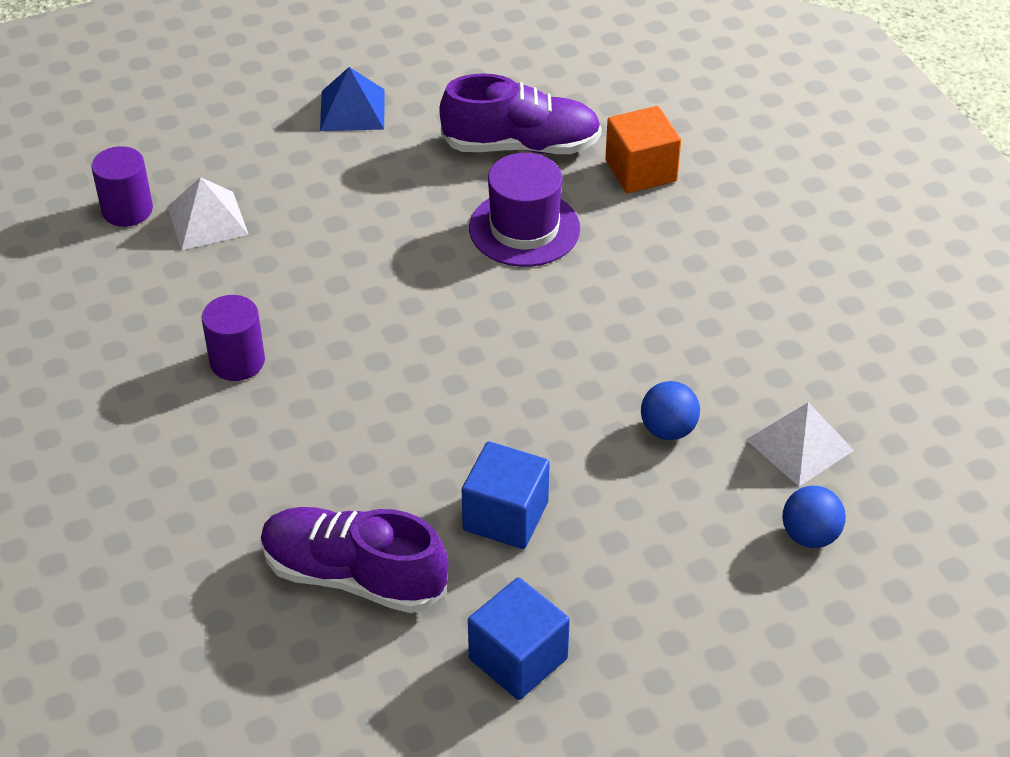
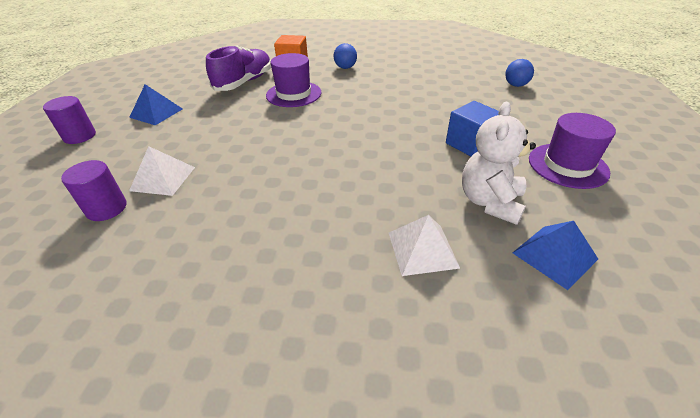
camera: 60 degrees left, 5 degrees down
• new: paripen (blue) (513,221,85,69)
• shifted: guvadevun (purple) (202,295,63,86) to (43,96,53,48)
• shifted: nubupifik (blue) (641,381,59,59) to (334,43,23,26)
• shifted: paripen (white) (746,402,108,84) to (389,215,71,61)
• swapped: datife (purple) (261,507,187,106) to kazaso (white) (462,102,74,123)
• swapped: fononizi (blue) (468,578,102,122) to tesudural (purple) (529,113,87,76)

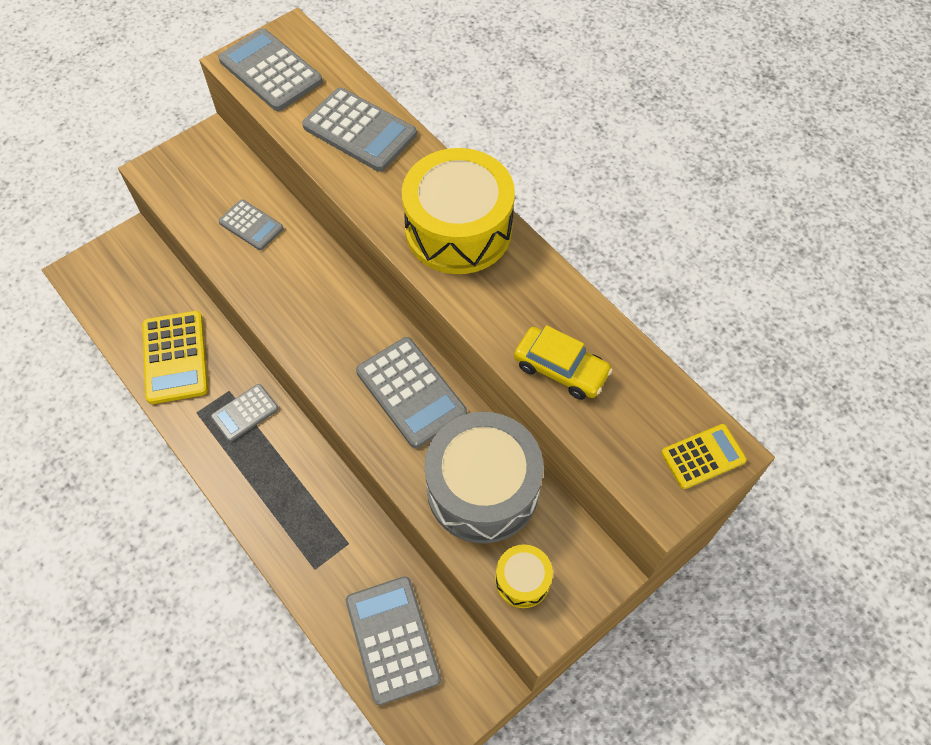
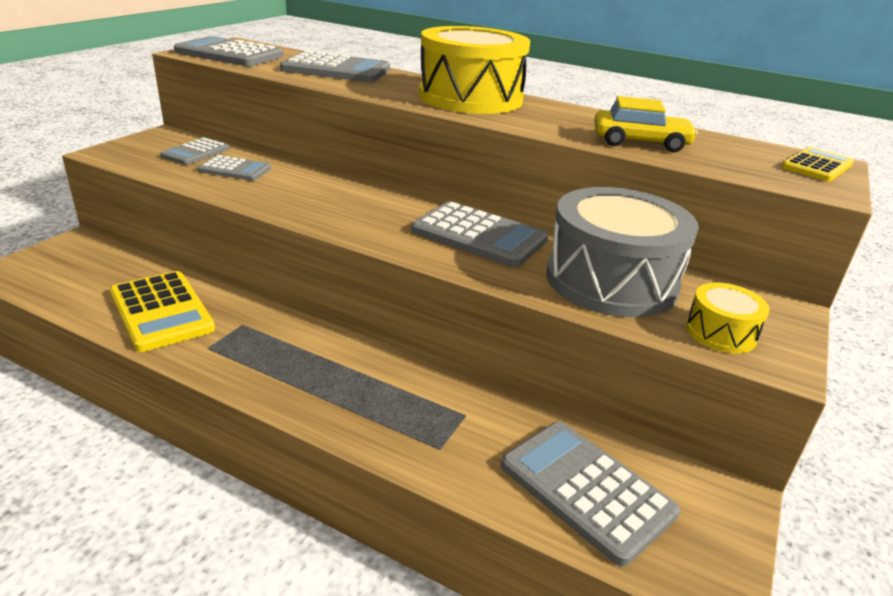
camera: 25 degrees left, 30 degrees down
• shifted: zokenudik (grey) (211,384,68,58) to (160,137,69,28)

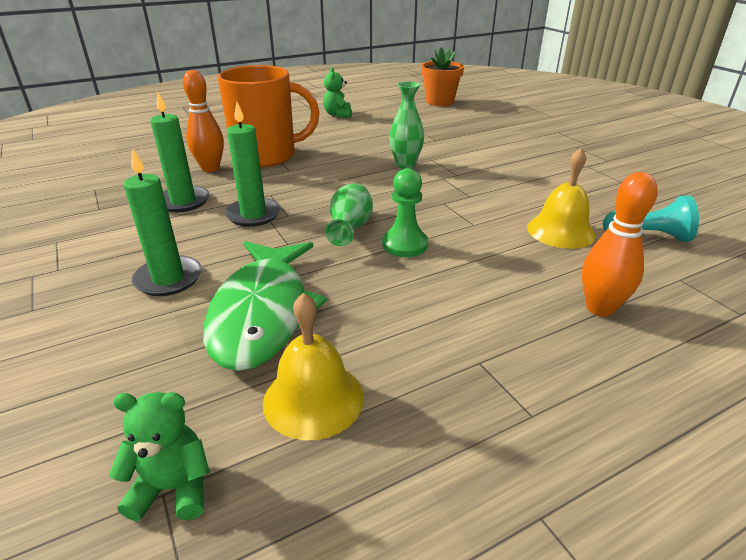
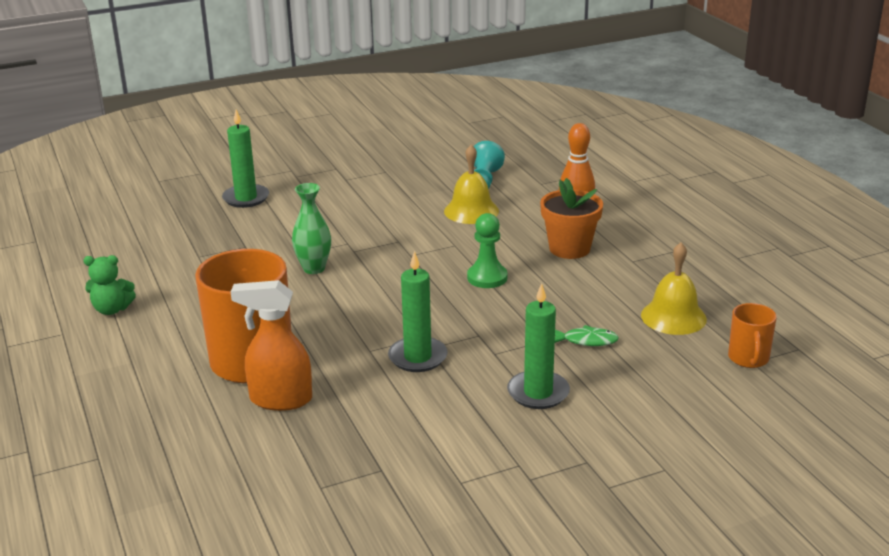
camera: 85 degrees left, 5 degrees down
• gone: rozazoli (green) (325,183,48,63)
• shifted: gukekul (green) (150,92,60,120) to (222,110,47,98)
• shifted: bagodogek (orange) (421,47,43,59) to (540,178,63,81)
• swapped: kazaso (green) (109,392,101,129) to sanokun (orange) (728,303,49,65)
• swapped: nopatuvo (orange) (183,70,41,102) to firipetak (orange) (230,280,82,131)
• scaled: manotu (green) (203,241,124,130) = (555,325,64,21) x0.41

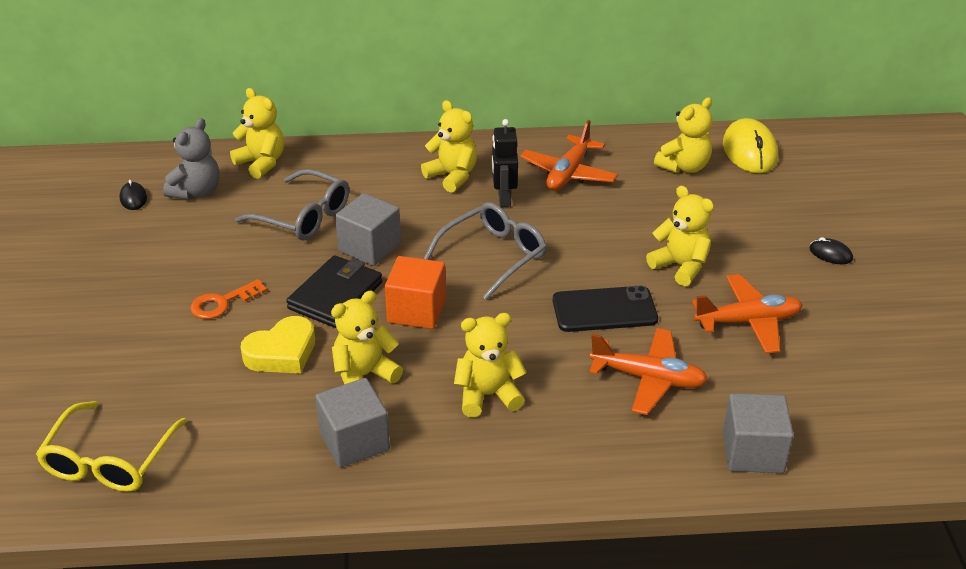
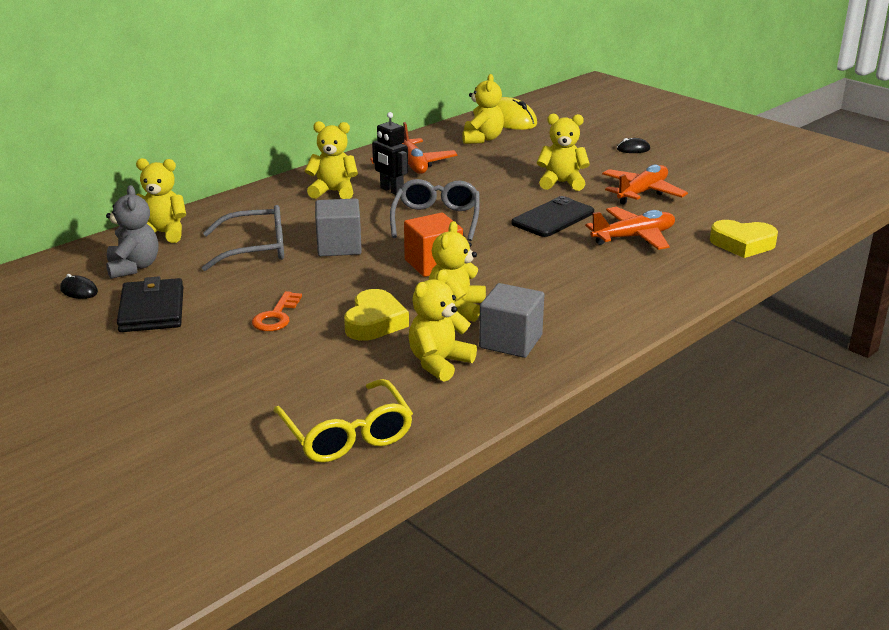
camera: 40 degrees left, 10 degrees down
• shifted: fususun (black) (286,255,96,73) to (117,276,66,56)
• shifted: kazaso (yellow) (454,313,73,104) to (409,269,68,113)
• swapped: fononizi (grey) (723,393,71,80) to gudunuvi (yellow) (710,220,68,38)

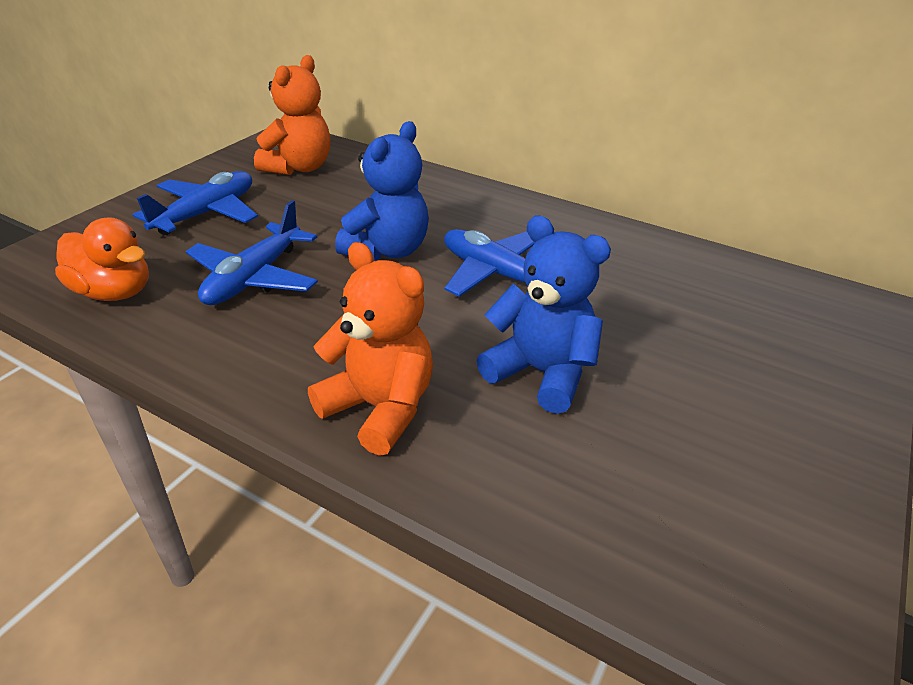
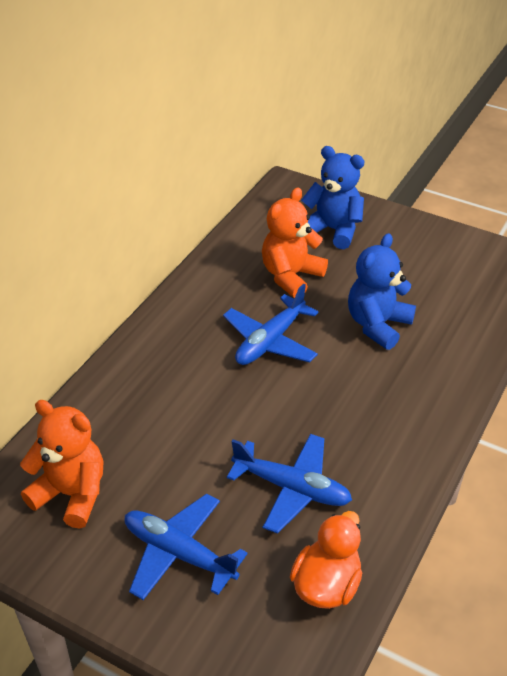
camera: 90 degrees left, 5 degrees up
• shifted: kazaso (orange) (308,242,125,214) to (262,188,66,110)
• shifted: kazaso (blue) (335,121,94,140) to (301,146,63,103)

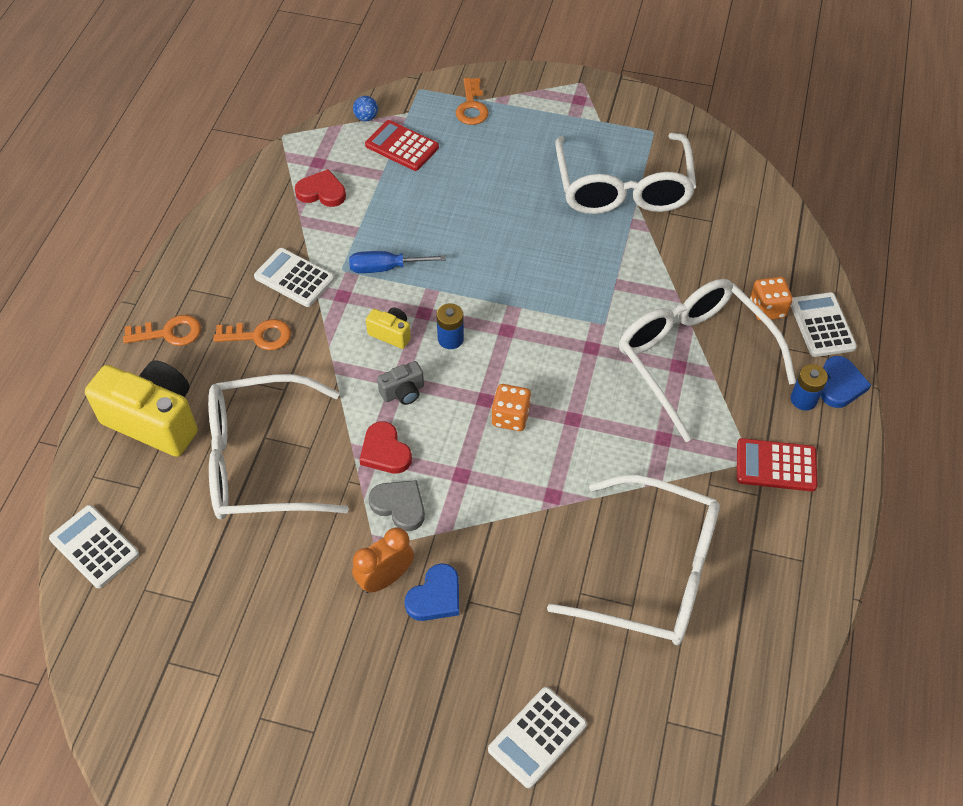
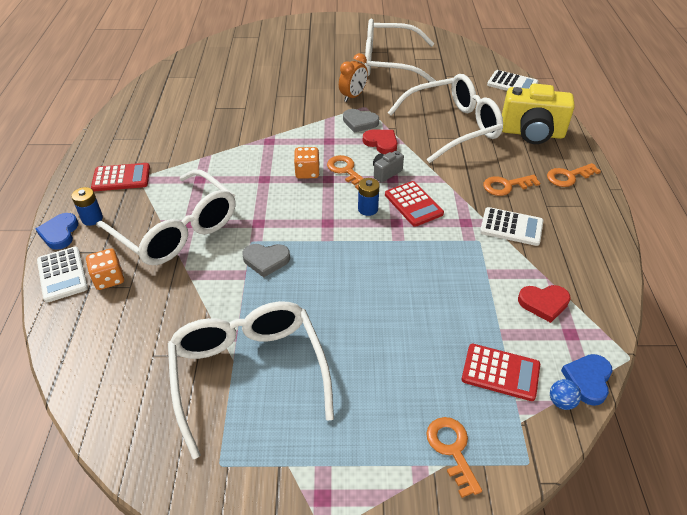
camera: 165 degrees right, 10 degrees down
• gone: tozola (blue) (349,251,97,22)
• gone: zokenudik (white) (488,687,99,101)
• new: gudunuvi (grey) (242,244,48,33)
• new: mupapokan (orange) (327,155,37,34)
• shifted: gudunuvi (blue) (405,564,54,57) to (561,354,52,52)
• shifted: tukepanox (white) (547,475,173,170) to (365,19,71,63)
• swapped: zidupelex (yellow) (366,307,45,42) to zokenudik (red) (385,181,59,46)

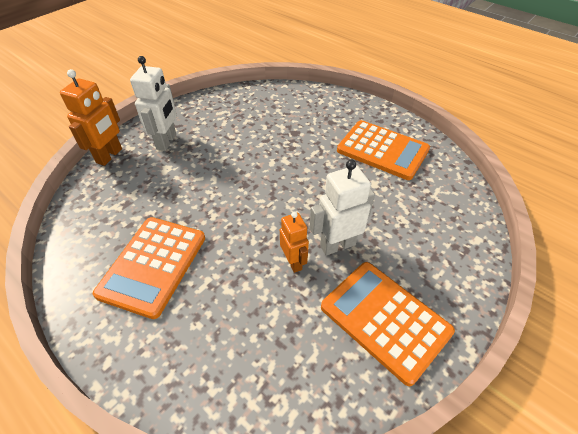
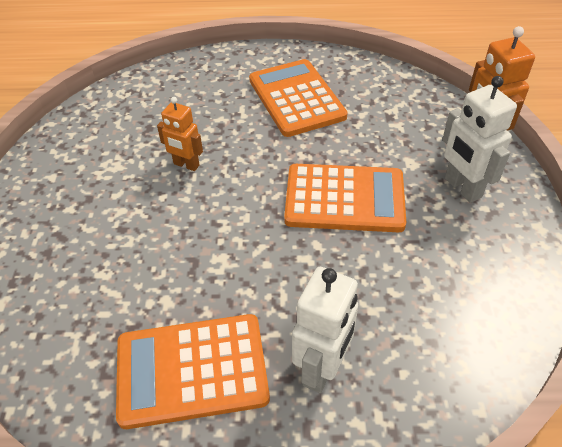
camera: 140 degrees right, 0 degrees up
• shifted: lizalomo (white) (310,160,65,96) to (292,267,66,126)
• shifted: zokenudik (orange) (321,262,134,124) to (284,164,122,68)

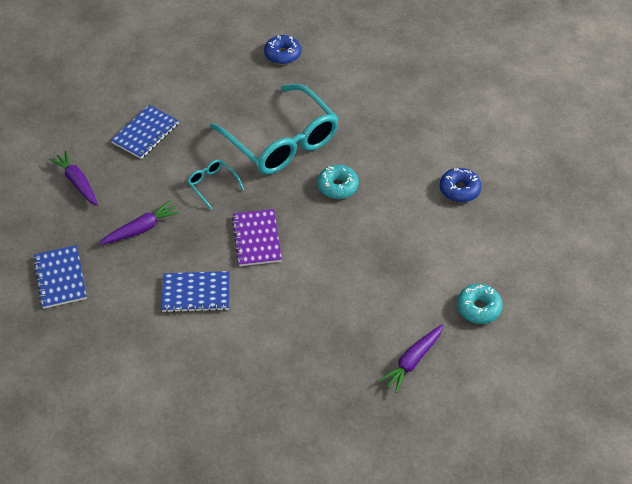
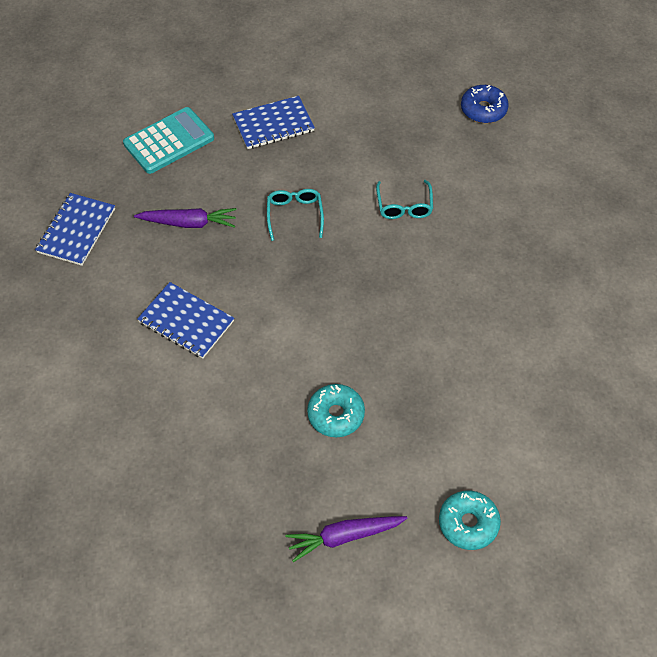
camera: 35 degrees right, 5 degrees up
• gone: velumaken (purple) (232,209,50,57)
• gone: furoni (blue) (440,168,41,34)
• shifted: furoni (turquoise) (317,165,42,34) to (307,384,58,53)
• swapped: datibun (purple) (49,150,49,56) to zokenudik (turquoise) (123,107,91,67)
• scaled: tukepanox (turquoise) (210,84,129,91) = (376,180,57,39) x0.42

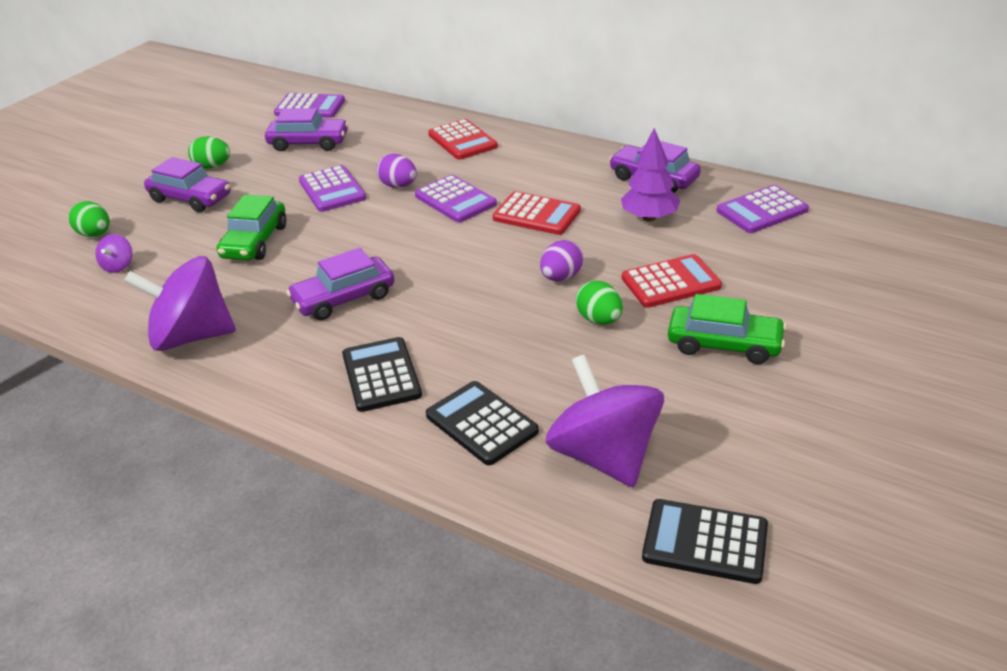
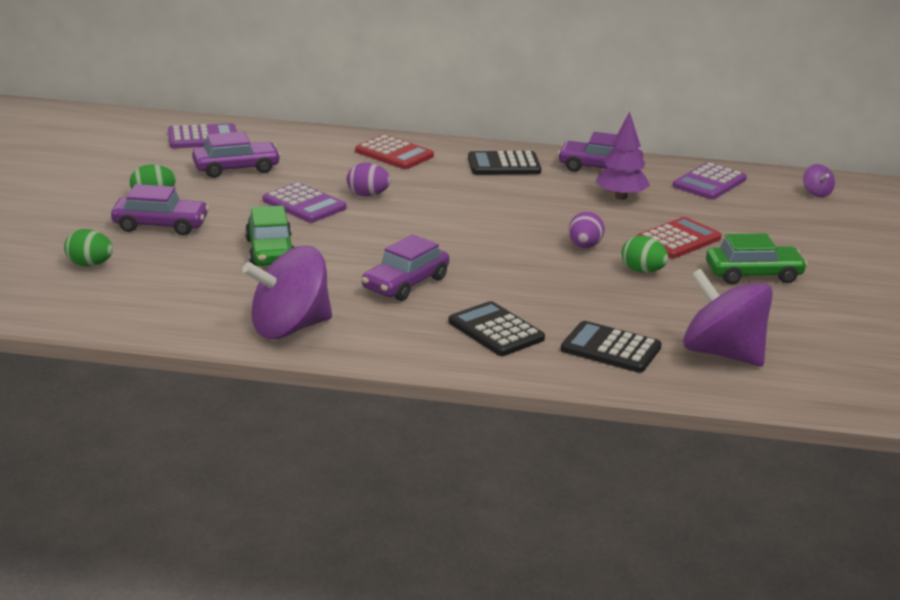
camera: 25 degrees left, 10 degrees down
• gone: zokenudik (purple) (415,175,82,48)
• gone: zokenudik (red) (493,191,88,44)
• shifted: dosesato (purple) (96,234,37,39) to (803,164,32,33)
• shifted: zokenudik (black) (642,499,126,85) to (468,151,73,24)

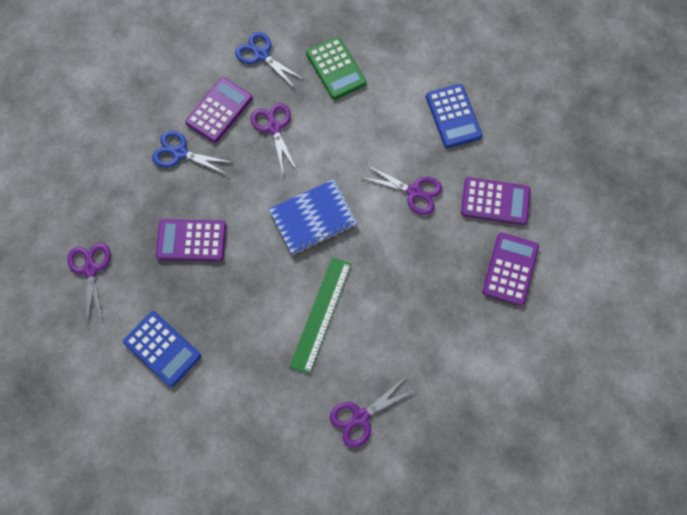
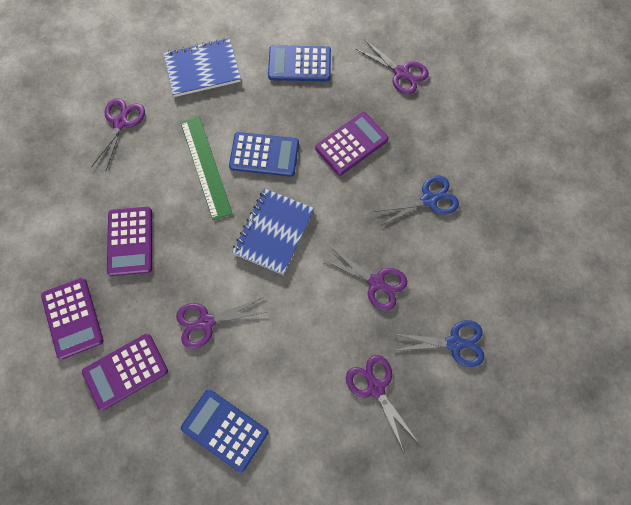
camera: 140 degrees right, 0 degrees up
• new: velumaken (blue) (164,38,77,59)
• new: zokenudik (blue) (229,132,70,45)
• shifted: zokenudik (purple) (185,77,68,66) to (107,207,45,69)
• swapped: zokenudik (green) (306,37,60,63) to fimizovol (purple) (346,355,72,97)

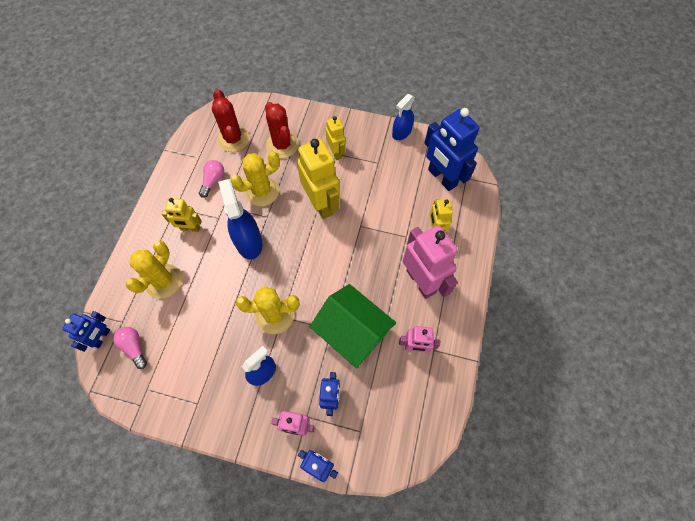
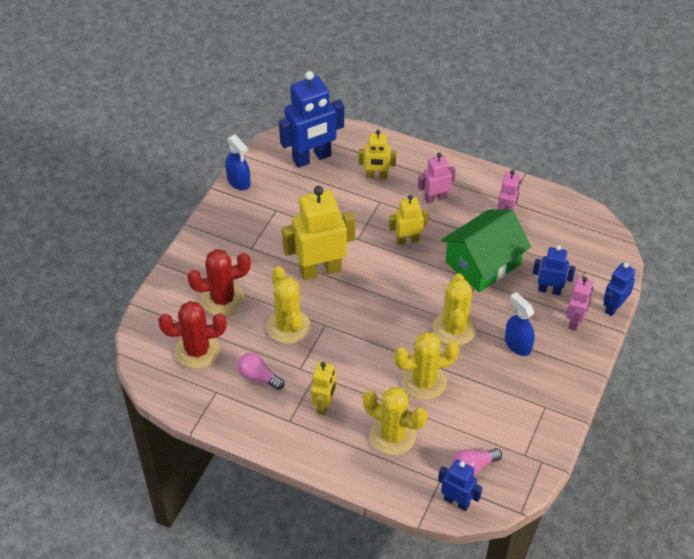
camera: 80 degrees left, 15 degrees down
• gone: firipetak (blue) (218,179,44,81)
• new: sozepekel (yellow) (394,332,65,68)
• shifted: lizalomo (yellow) (325,116,21,44) to (389,195,40,50)
• scaled: lizalomo (pink) (403,225,55,74) = (418,153,38,51) x0.55

